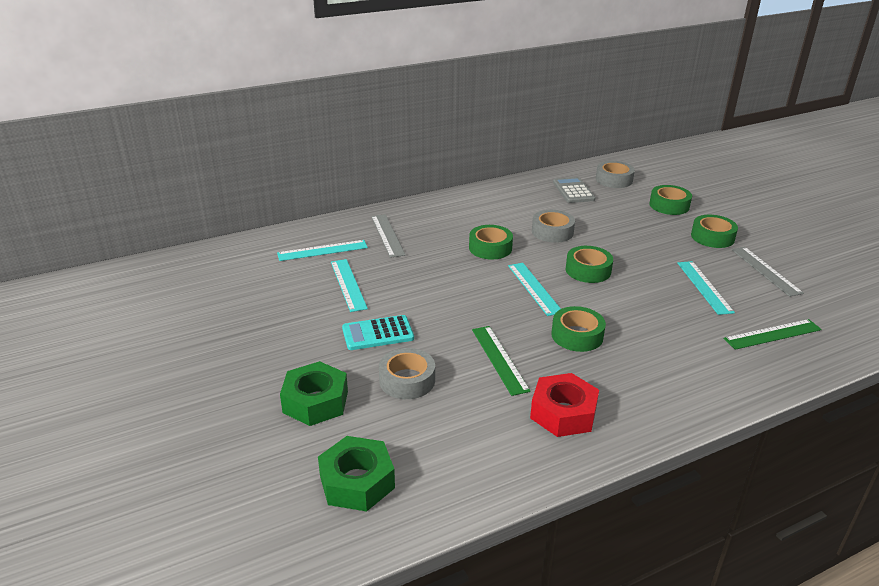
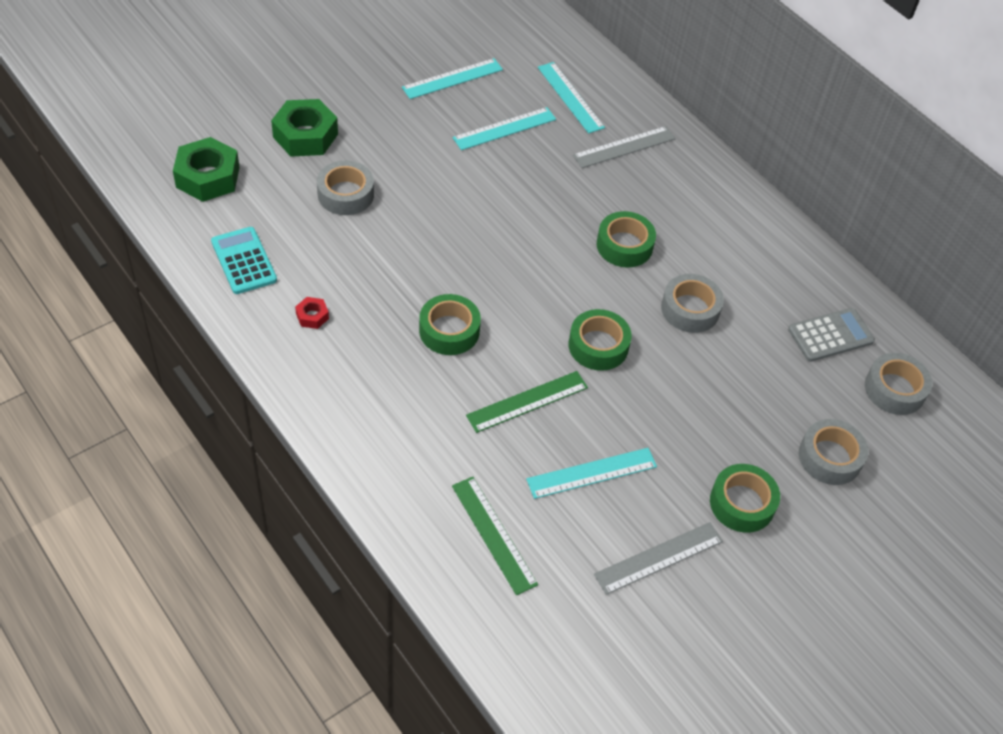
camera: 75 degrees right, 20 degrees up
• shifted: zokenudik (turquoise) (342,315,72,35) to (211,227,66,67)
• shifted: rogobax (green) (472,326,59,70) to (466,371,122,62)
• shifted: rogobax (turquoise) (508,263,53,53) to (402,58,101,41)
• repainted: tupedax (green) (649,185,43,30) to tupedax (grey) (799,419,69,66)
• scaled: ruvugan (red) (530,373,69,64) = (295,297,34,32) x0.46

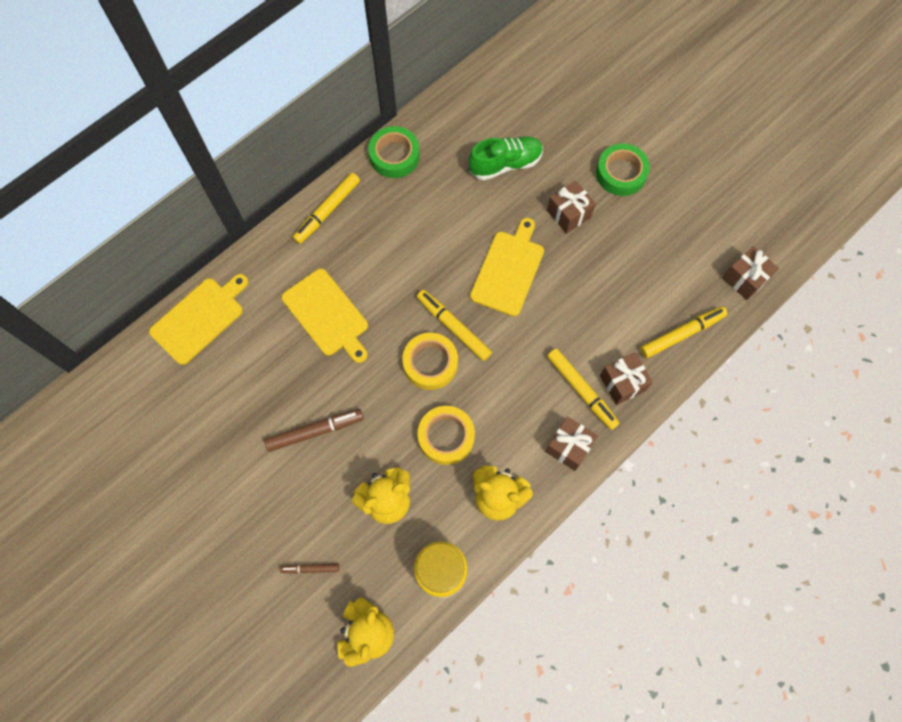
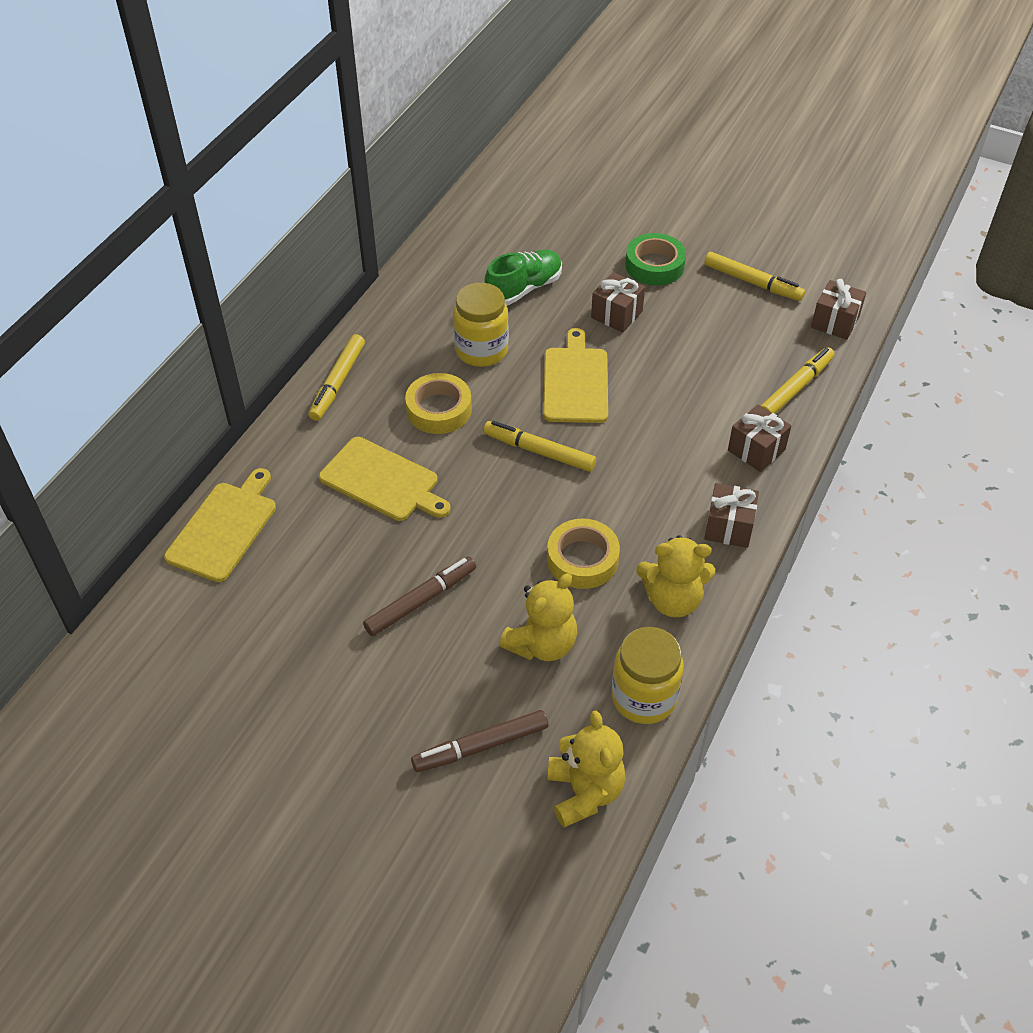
camera: 20 degrees left, 20 degrees down
• gone: tupedax (green) (368,126,52,52)
• new: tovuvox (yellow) (453,283,56,84)
• shifted: tupedax (yellow) (402,333,56,57) to (405,373,67,61)
• shifted: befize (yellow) (547,348,72,82) to (704,252,101,49)
• scaled: befize (brown) (280,564,59,10) = (411,710,137,62) x1.79

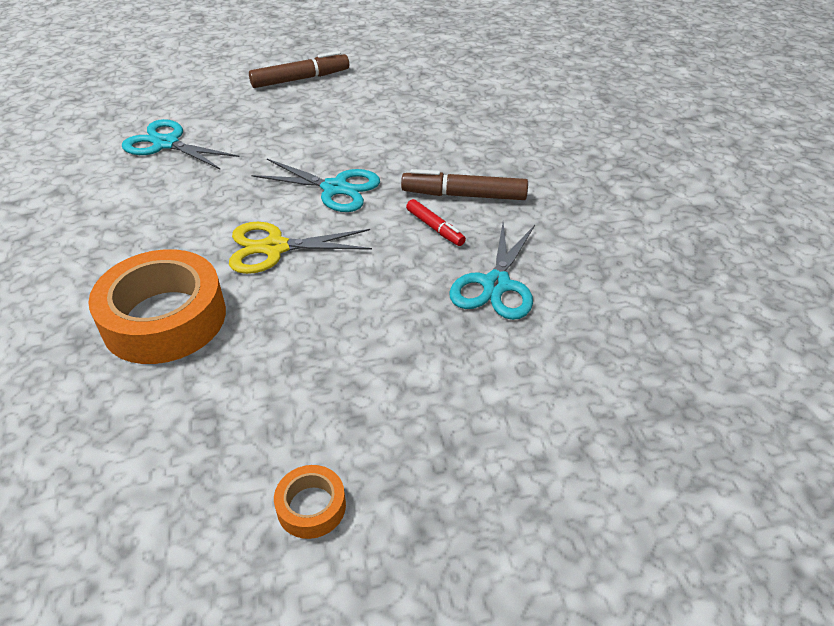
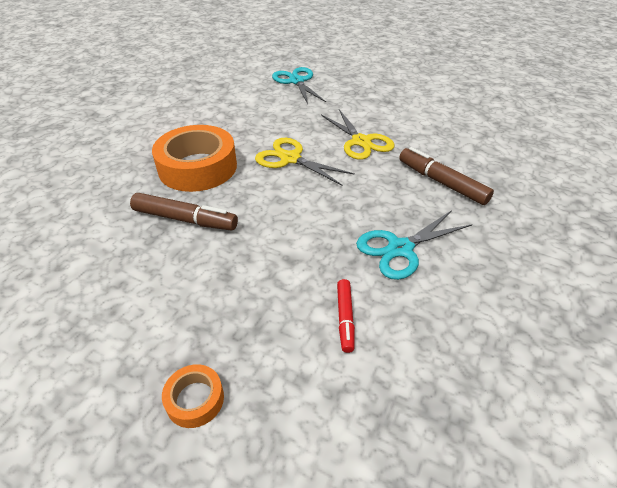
camera: 40 degrees right, 0 degrees up
• shifted: befize (brown) (249,51,100,37) to (130,193,108,38)
• shifted: tupedax (orange) (274,465,72,74) to (162,364,62,64)
• shifted: befize (red) (406,199,60,47) to (337,279,18,74)
• repainted: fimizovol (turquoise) (252,159,128,53) to fimizovol (yellow) (321,109,73,51)

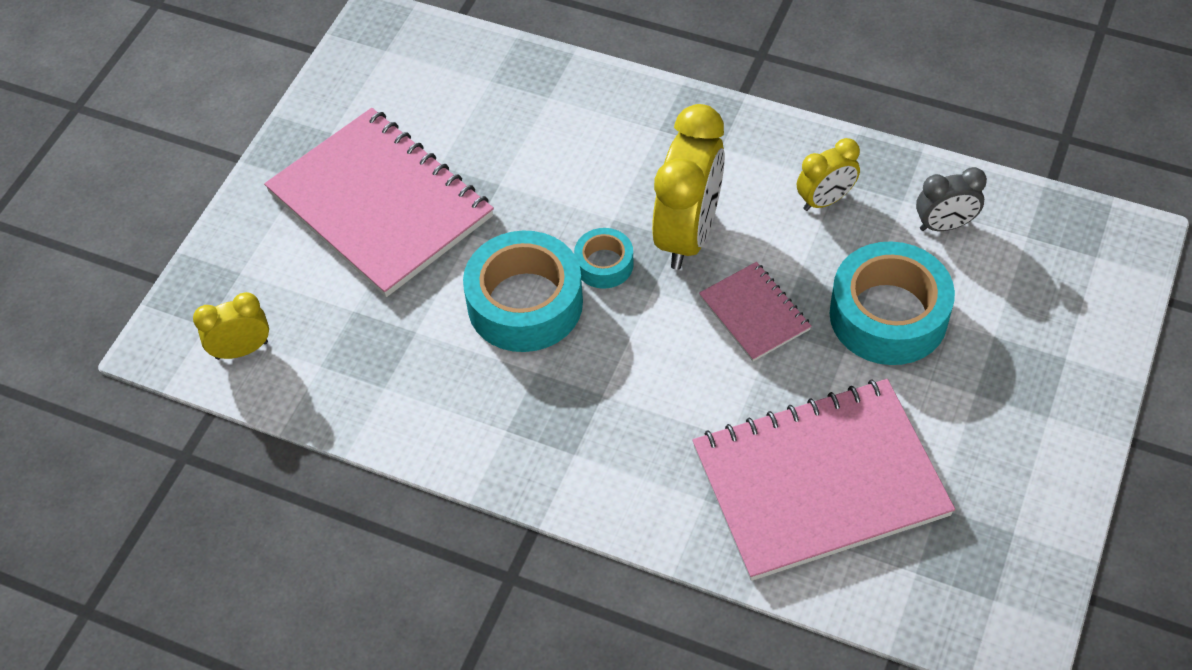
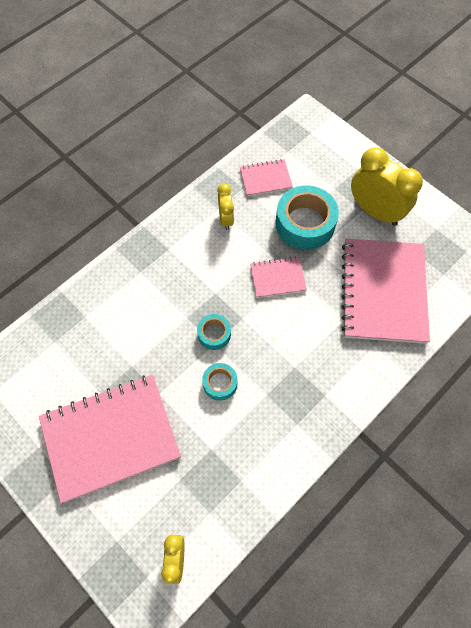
camera: 70 degrees left, 10 degrees up
• shifted: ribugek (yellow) (652,104,73,166) to (351,147,72,79)
• swapped: ribugek (grey) (916,167,71,64) to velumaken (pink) (240,159,53,37)
• scaled: tupedax (turquoise) (463,230,120,122) = (202,363,35,38) x0.51

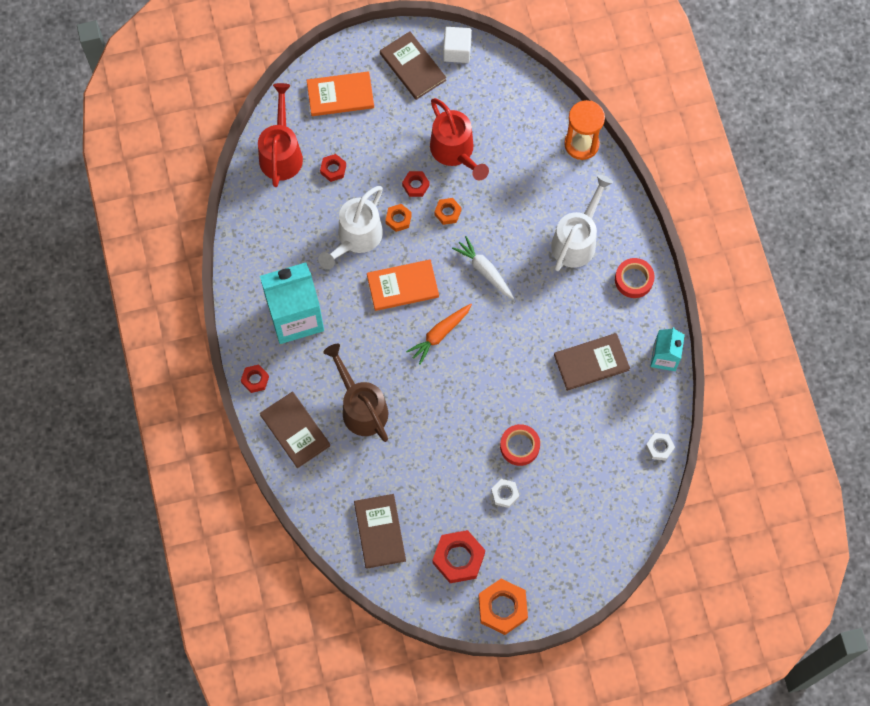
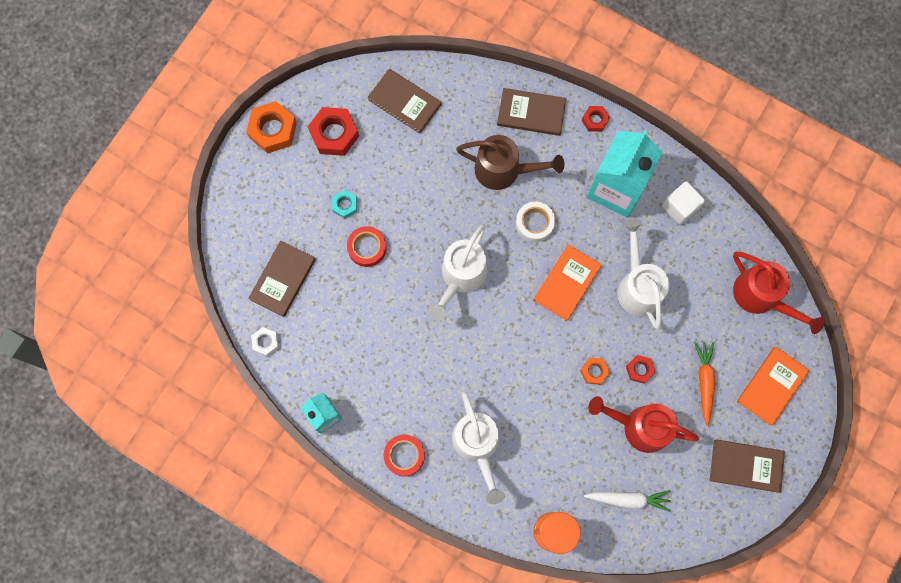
camera: 135 degrees right, 5 degrees up
• gone: ruvugan (red) (320,154,26,28)
• gone: ruvugan (orange) (385,204,27,28)
• new: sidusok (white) (428,224,59,96)
• new: tupedax (white) (516,202,39,40)
• shifted: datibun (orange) (406,304,66,61) to (694,342,21,84)
• shifted: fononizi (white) (443,27,29,36) to (662,181,43,44)
• shifted: datibun (white) (452,236,62,63) to (584,490,87,22)
• shifted: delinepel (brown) (554,333,76,58) to (248,241,68,76)
• repainted: ruvugan (white) (491,479,28,29) to ruvugan (turquoise) (332,190,25,29)

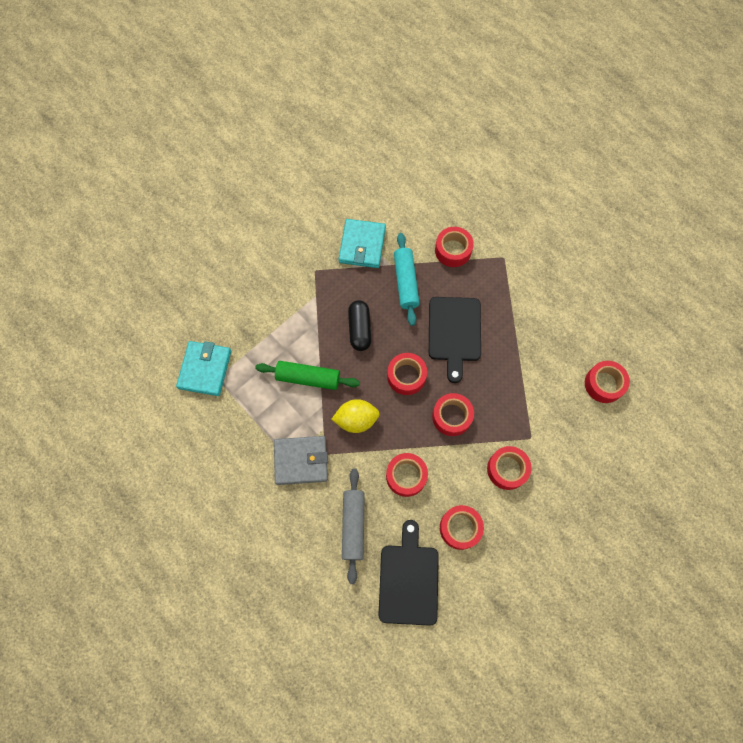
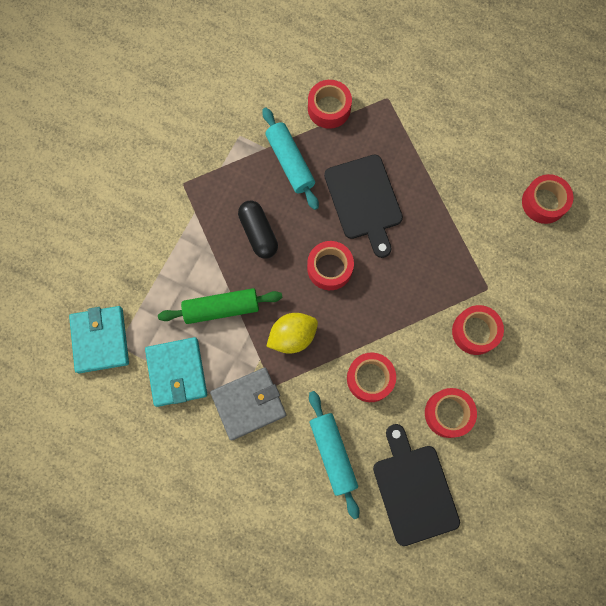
camera: 20 degrees left, 5 degrees up
• gone: tupedax (red) (432,393,42,43)
• shifted: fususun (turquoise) (339,219,47,49) to (145,337,62,70)
• repainted: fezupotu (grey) (342,468,23,116) to fezupotu (turquoise) (309,391,50,128)

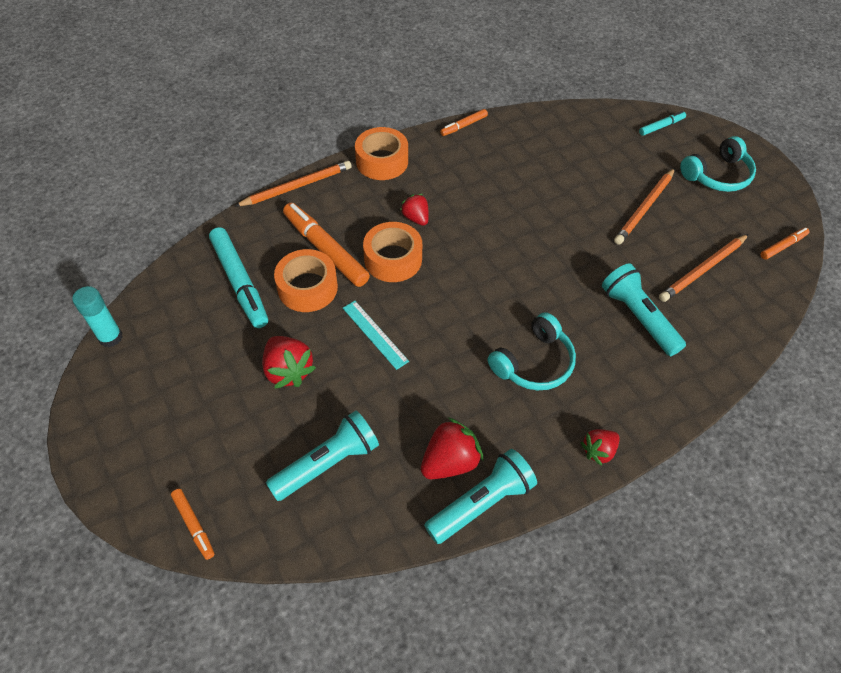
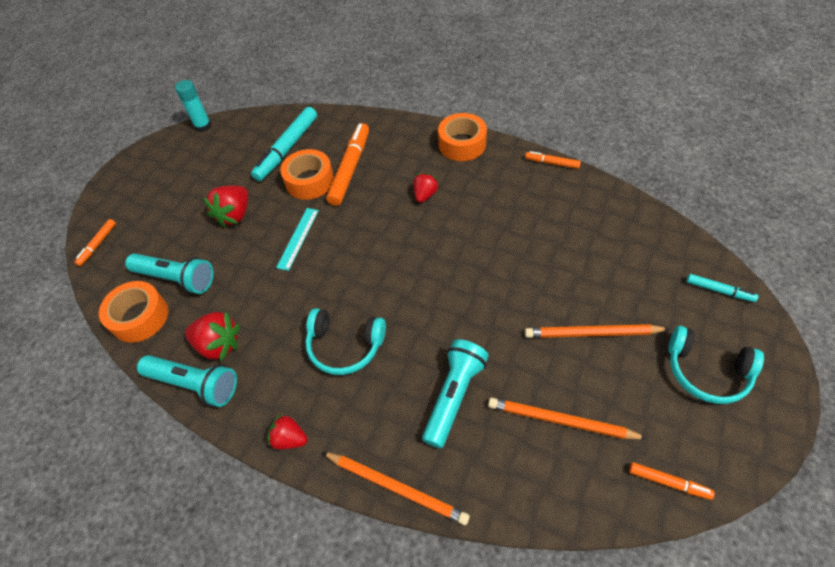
camera: 60 degrees right, 0 degrees up
• shifted: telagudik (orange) (235,161,117,45) to (322,452,148,73)
• shifted: tupedax (orange) (363,222,59,60) to (99,281,69,62)

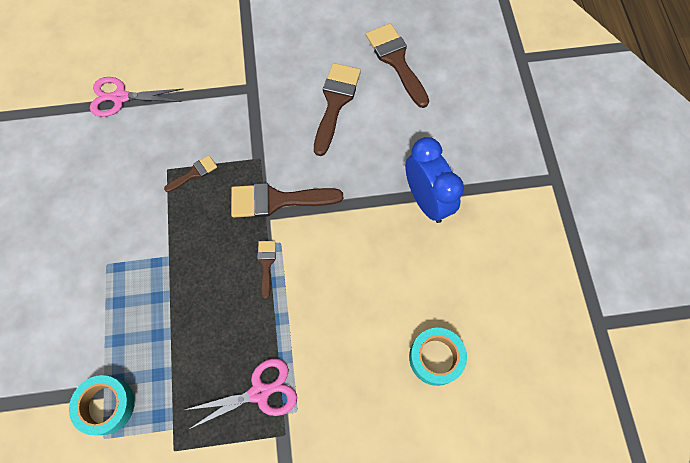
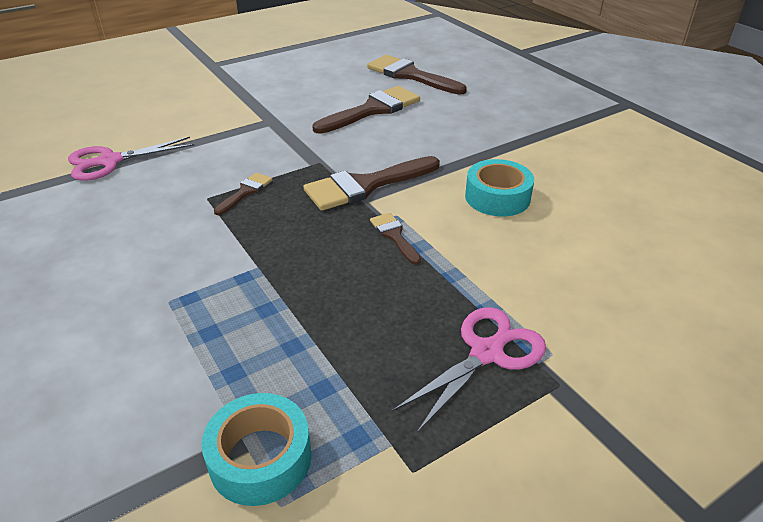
camera: 25 degrees left, 30 degrees down
• gone: ribugek (blue) (405,137,59,86)
• shifted: tupedax (turquoise) (409,328,58,58) to (465,159,69,57)
• rotated: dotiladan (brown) (314,63,47,93) = (313,86,107,48) 60 degrees clockwise

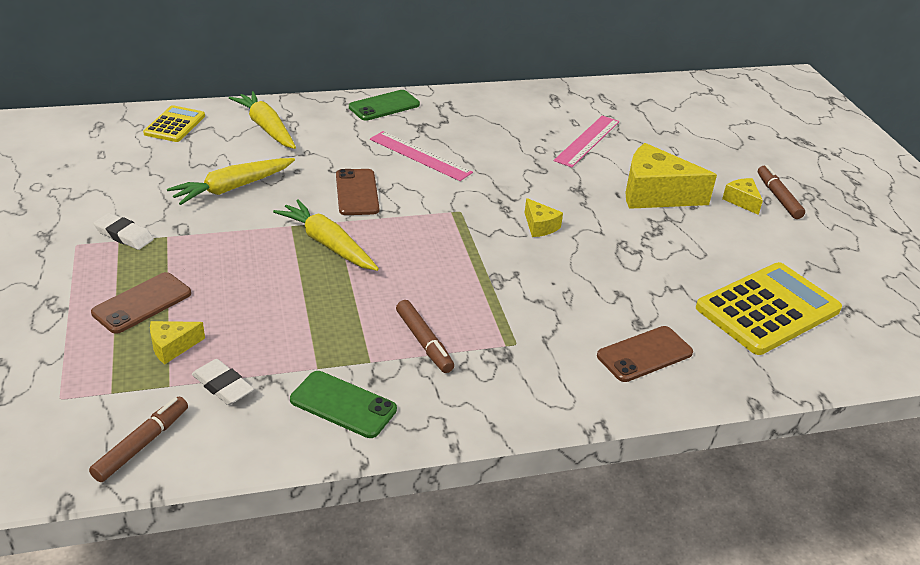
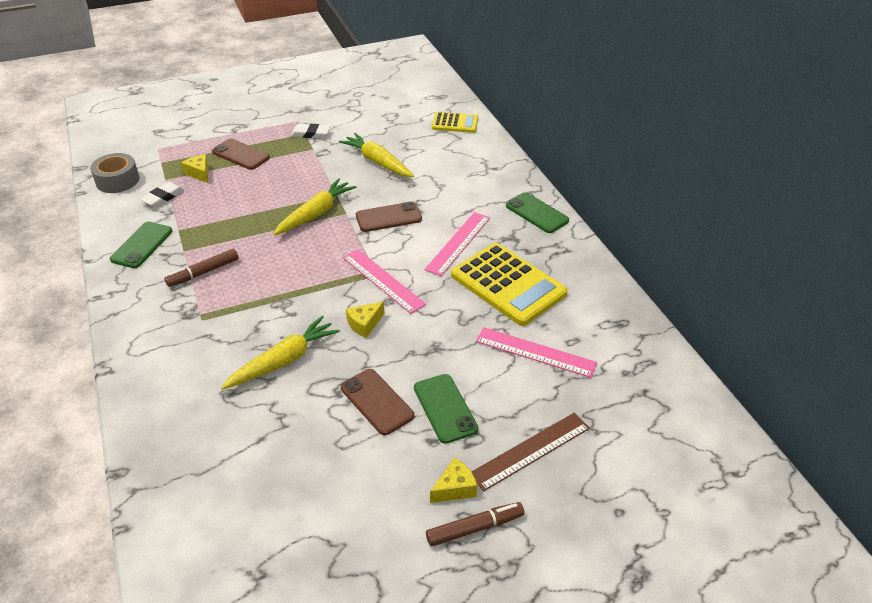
camera: 85 degrees right, 5 degrees up
• new: rogobax (pink) (343,249,83,65)
• new: rogobax (brown) (471,412,119,80)
• shifted: datibun (yellow) (229,91,67,58) to (221,316,119,74)
• shifted: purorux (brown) (597,326,96,56) to (341,369,73,66)
• shifted: zokenudik (yellow) (696,262,146,93) to (451,243,117,83)
• swapped: befize (brown) (89,397,99,85) to tupedax (grey) (90,153,49,40)
• swapped: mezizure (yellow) (625,143,92,66) to purorux (green) (414,374,64,70)
• rotated: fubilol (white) (94,213,60,37) = (291,124,39,14) 75 degrees clockwise

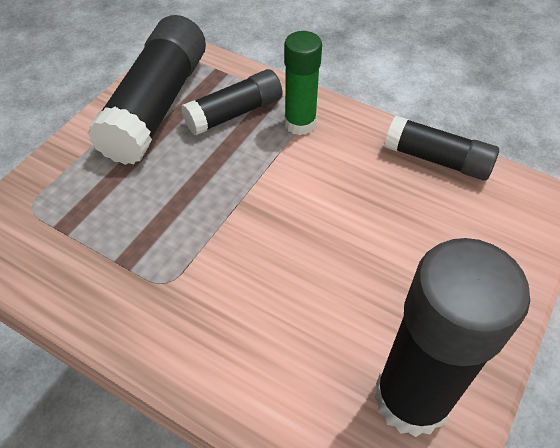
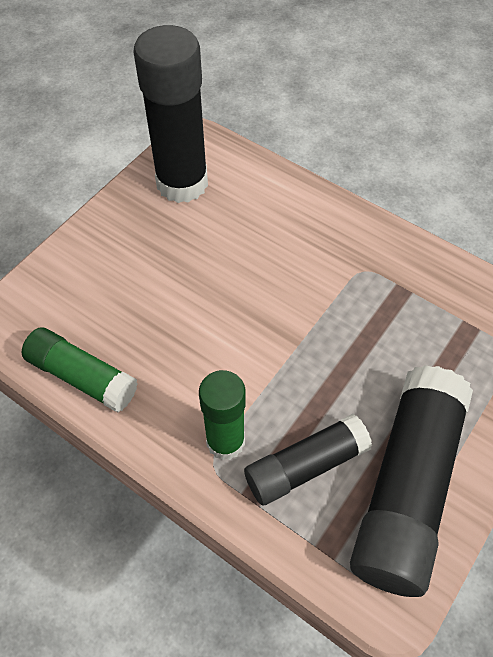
camera: 175 degrees left, 5 degrees up
• repainted: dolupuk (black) (385,116,114,65) to dolupuk (green) (21,327,117,85)

